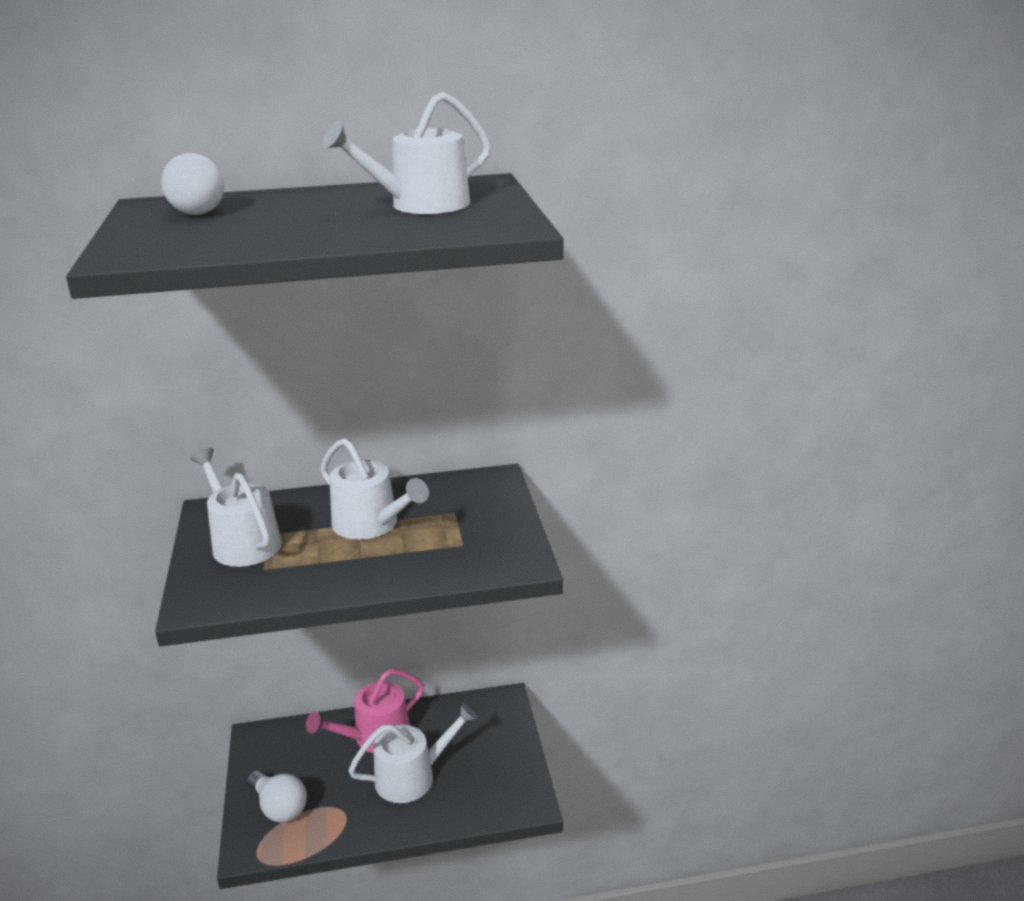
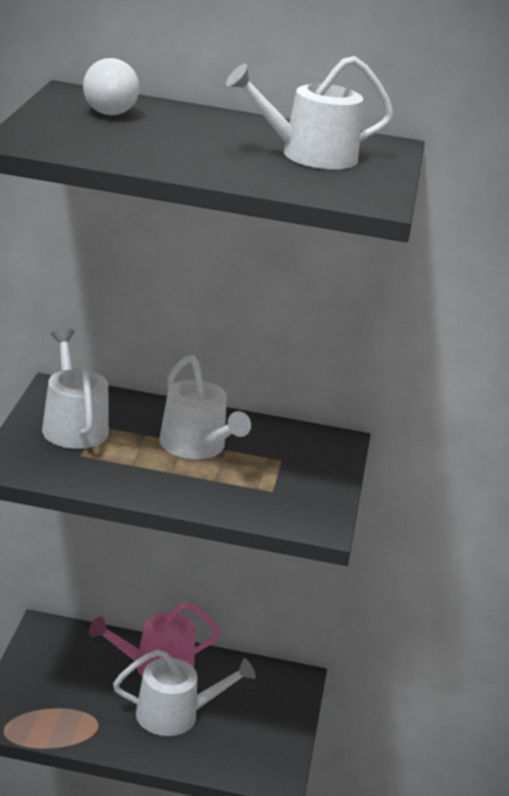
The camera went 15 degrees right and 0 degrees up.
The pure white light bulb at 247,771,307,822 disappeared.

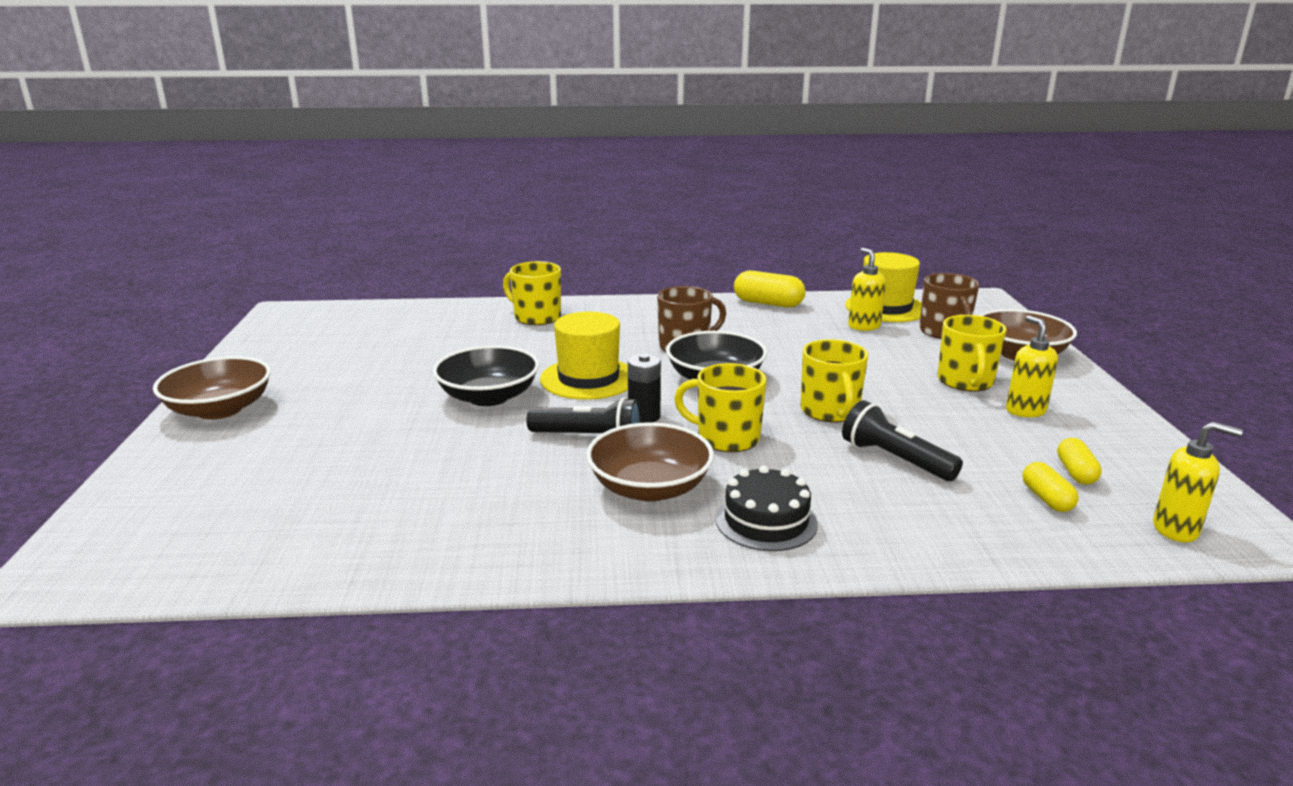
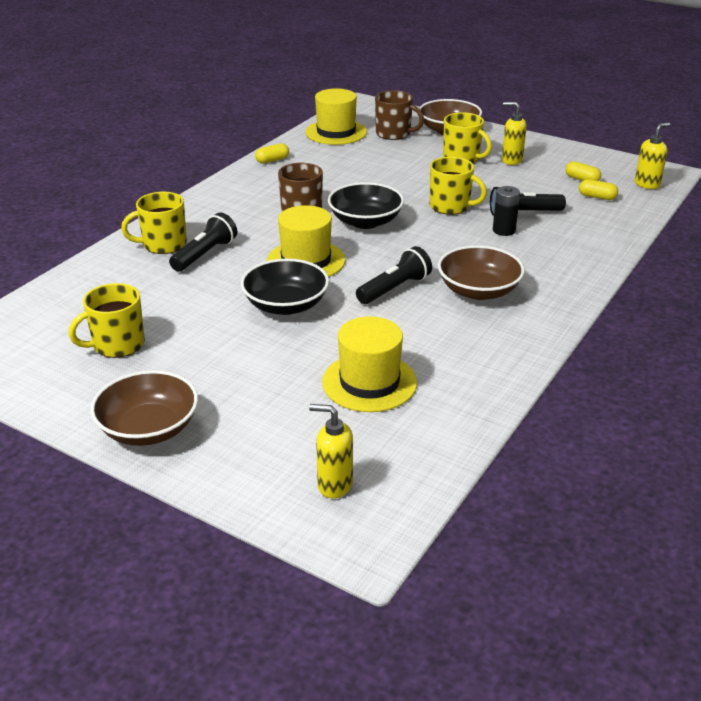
The camera went 55 degrees left and 10 degrees up.
The jet-black cake at 716,466,818,551 disappeared.
The jet-black pocket torch at 169,212,237,272 appeared.
The bright yellow top hat at 322,316,417,412 appeared.
The jet-black battery moved from 628,354,661,423 to 493,186,520,236.
The bright yellow tea mug moved from 674,363,767,452 to 69,283,145,358.
The bright yellow soap dispenser moved from 848,248,886,331 to 309,404,353,499.
The bright yellow pill shape at 734,270,806,308 changed to 0.60 times the size.

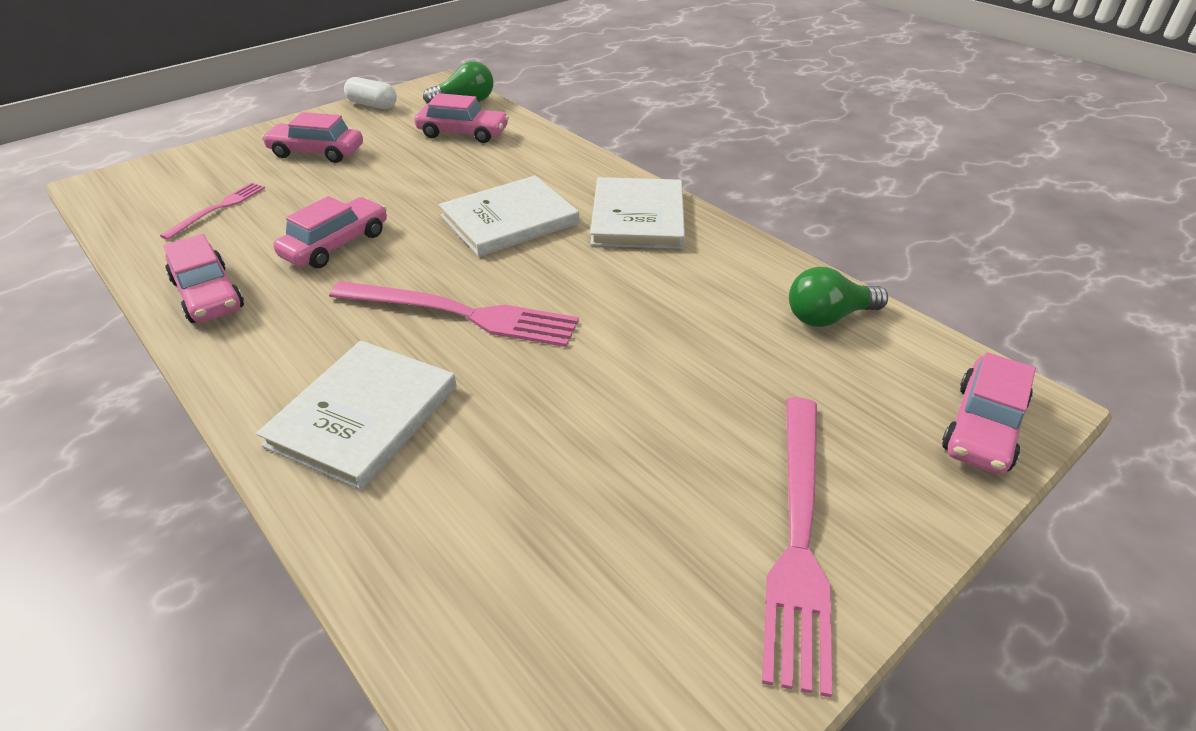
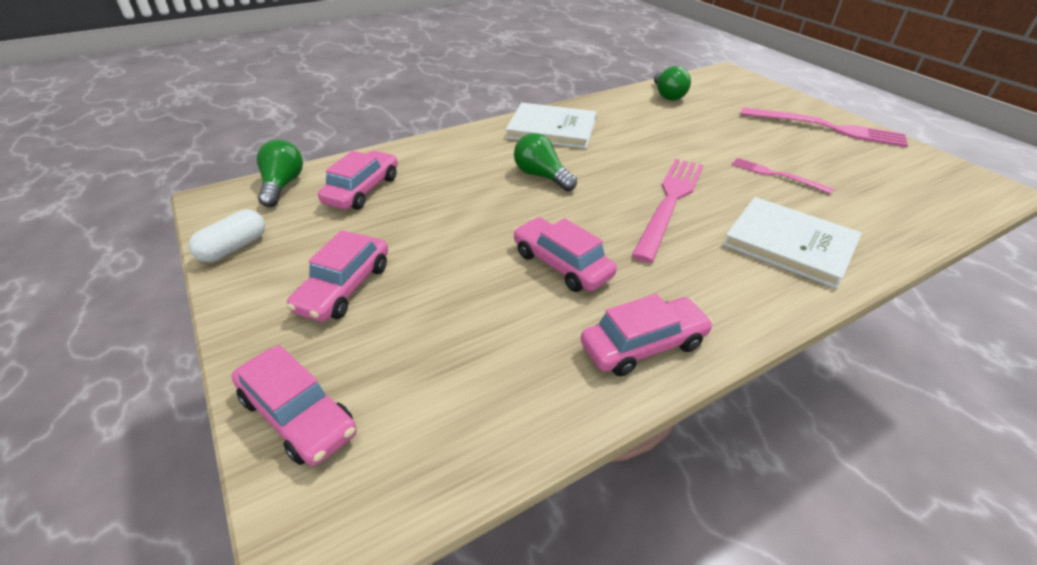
The camera went 80 degrees left and 0 degrees up.
The rose-pink fork moved from 160,183,265,240 to 732,158,834,194.
The rose-pink automobile moved from 942,352,1036,475 to 231,345,357,466.
The pure white hardcover at 439,176,579,257 was replaced by the green light bulb at 514,133,577,191.

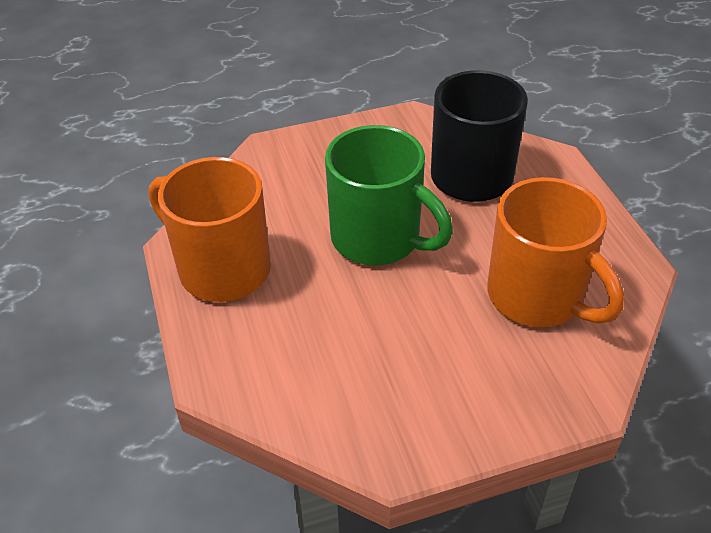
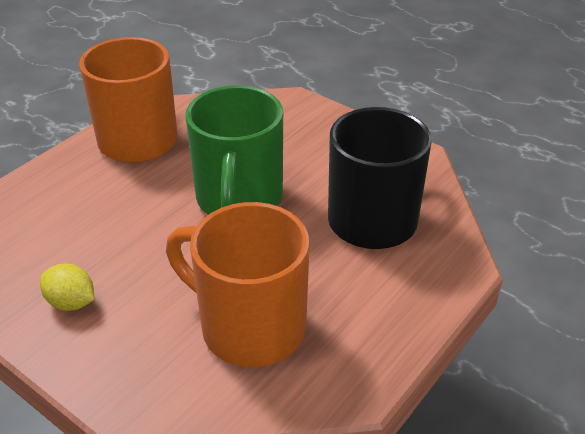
The camera went 55 degrees right and 5 degrees down.
The bright yellow citrus fruit at 40,264,94,311 appeared.
The orange-coloured tea mug at 487,177,624,327 turned 105 degrees clockwise.

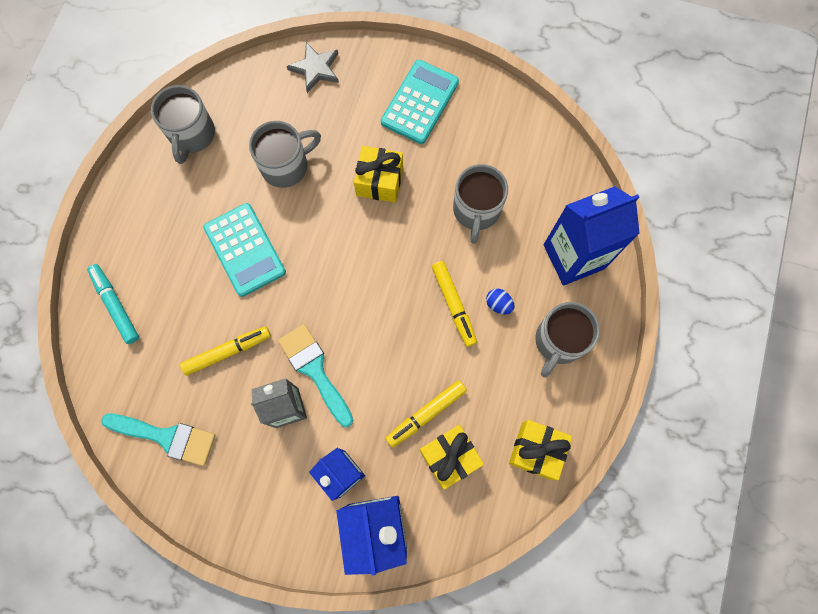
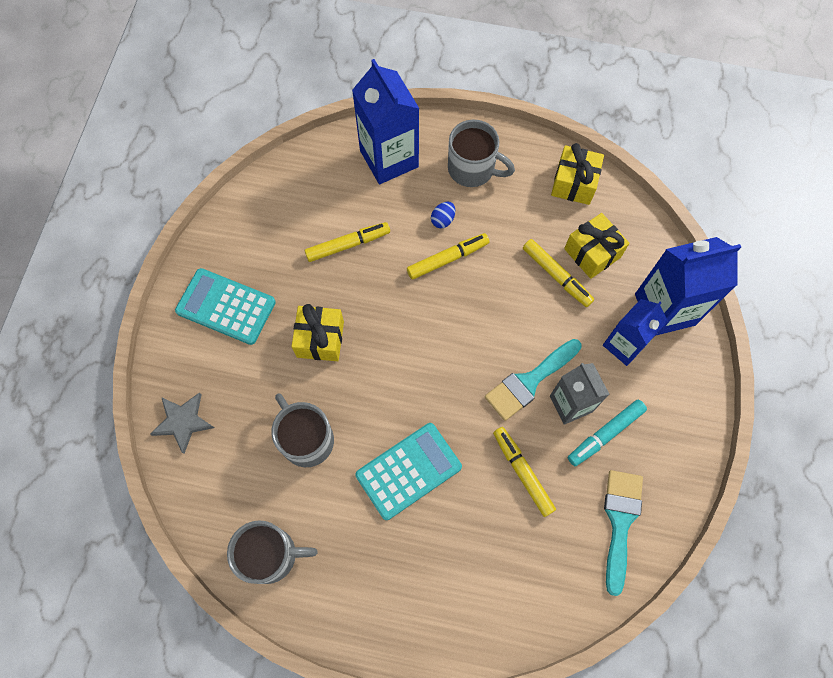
The camera went 95 degrees left and 5 degrees down.
The aqua marker pen moved from 87,264,139,344 to 568,399,647,466.
The ash-grey tea mug at 453,164,508,244 was replaced by the bright yellow marker pen at 305,222,390,262.

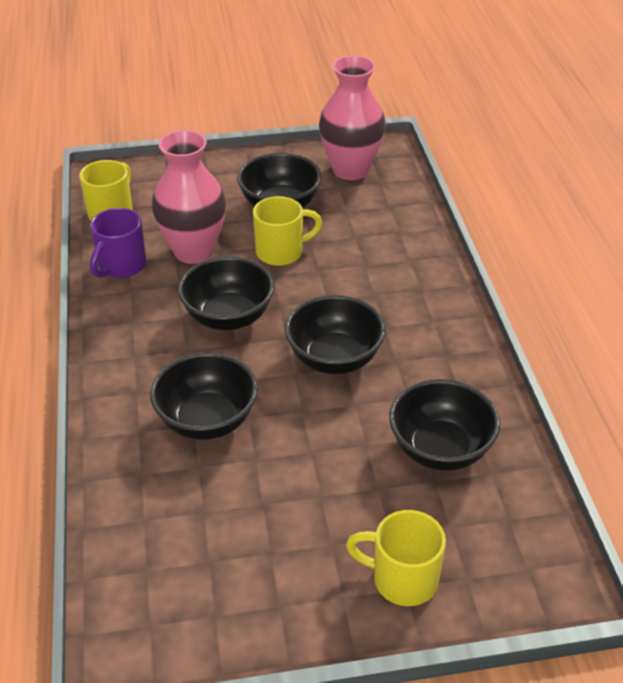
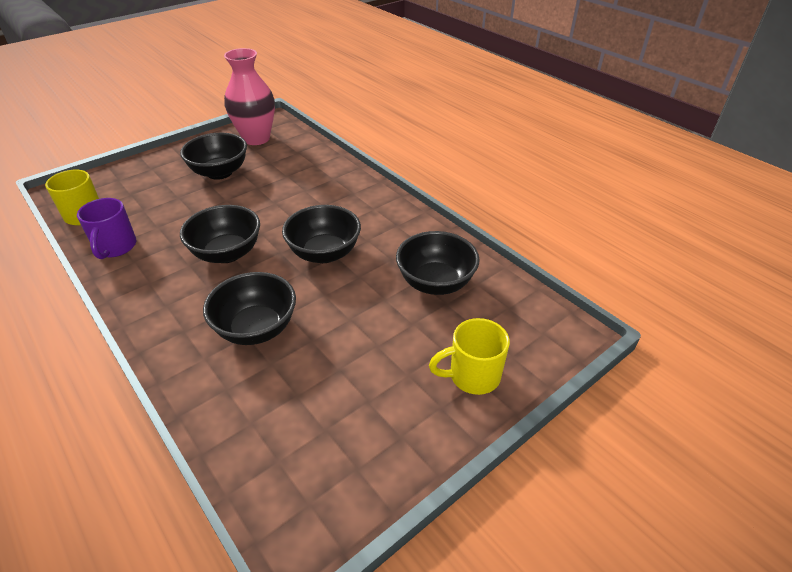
The camera went 30 degrees left and 0 degrees up.
The rose-pink vase at 152,130,226,264 disappeared.
The bright yellow tea mug at 253,196,322,266 disappeared.

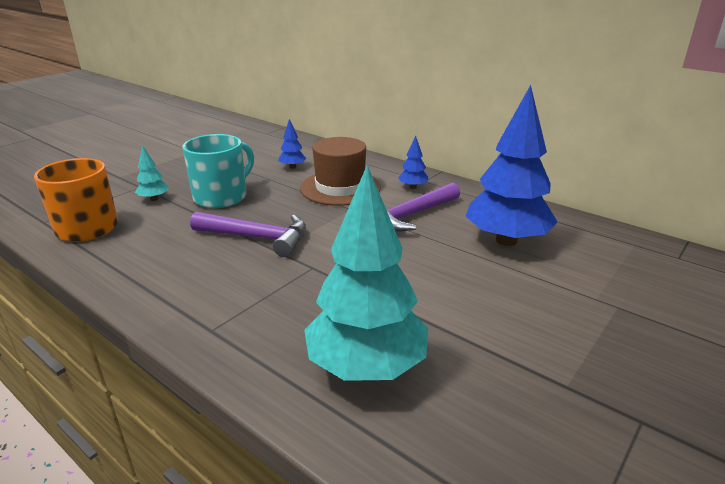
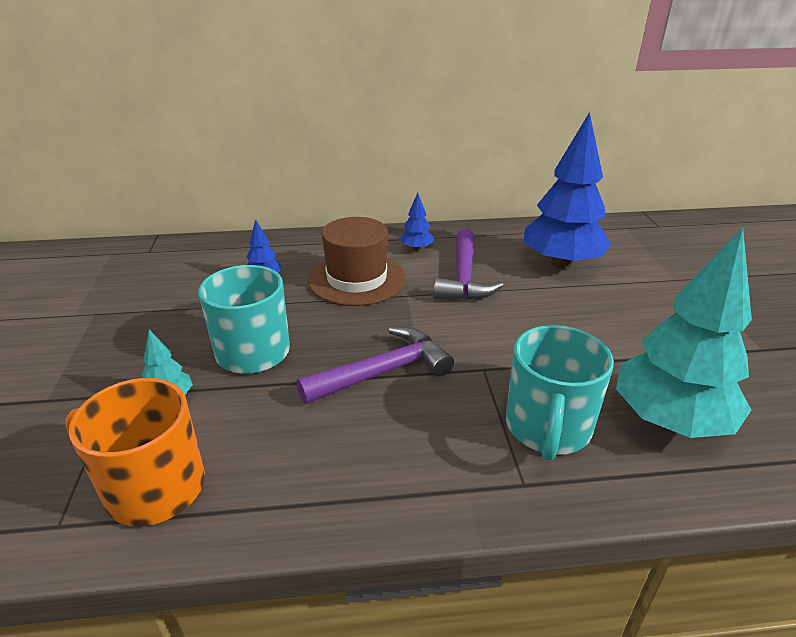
The camera went 45 degrees left and 5 degrees up.
The aqua tea mug at 506,325,614,461 appeared.

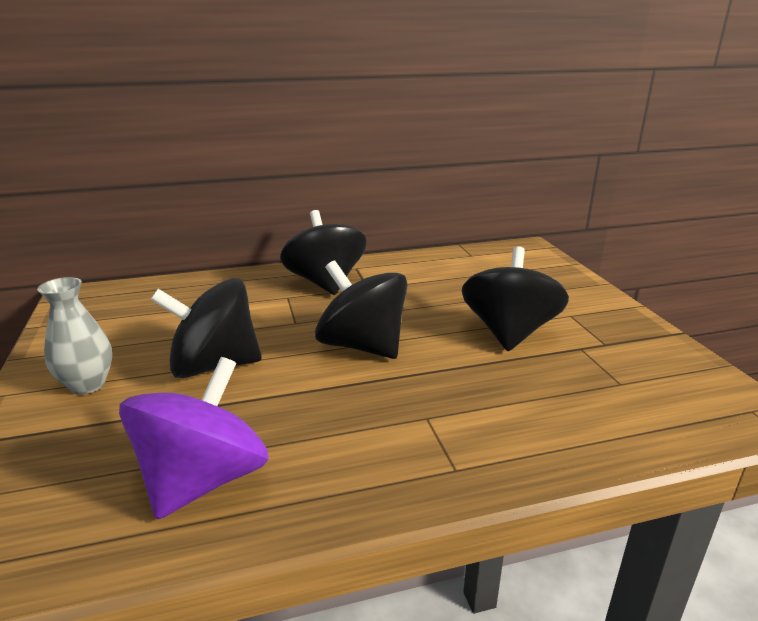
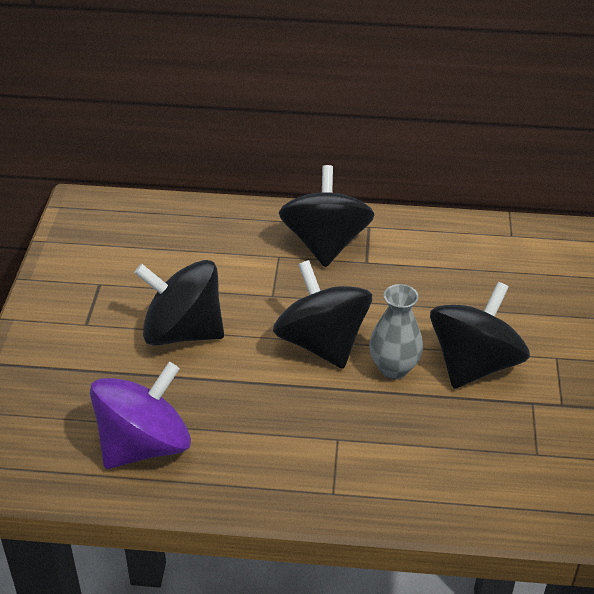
The camera went 20 degrees right and 15 degrees up.
The ash-grey vase moved from 37,277,112,395 to 369,284,423,379.

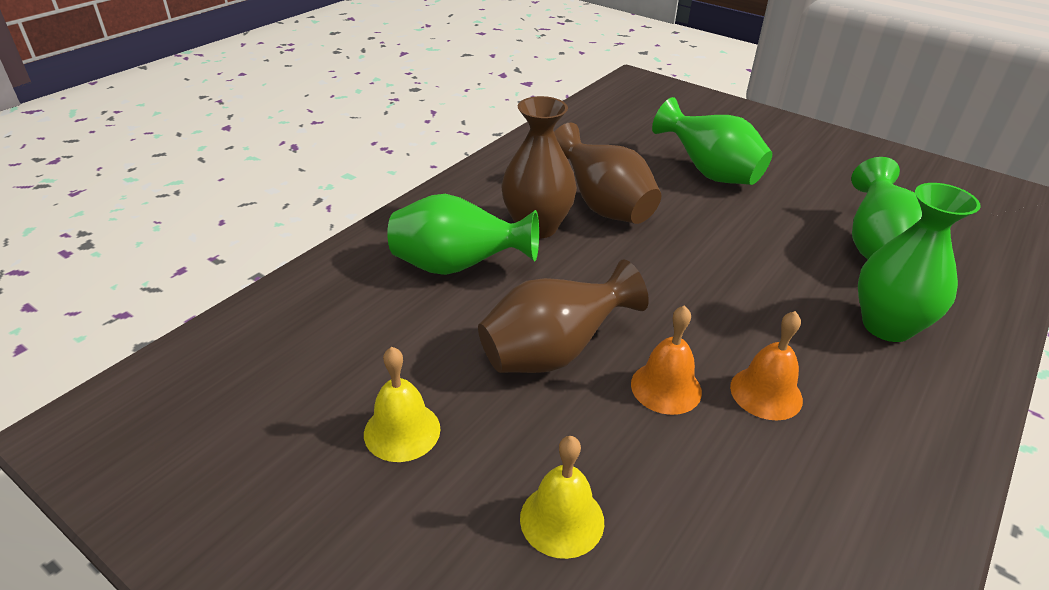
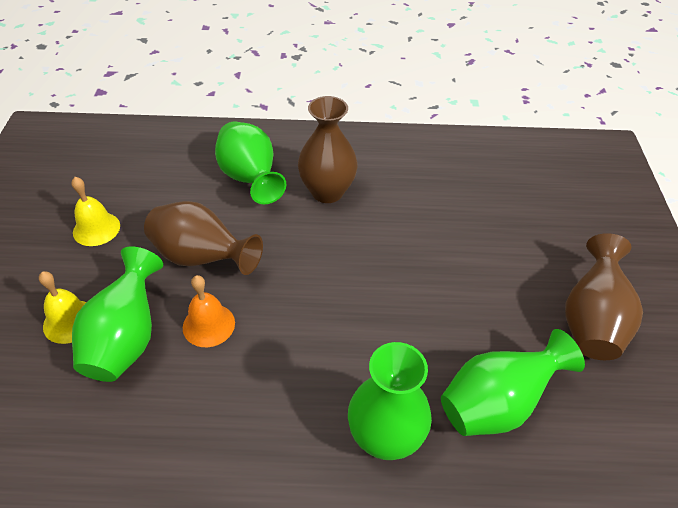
The camera went 55 degrees right and 10 degrees up.
The orange-coloured school bell at 730,311,803,421 disappeared.
The brown vase moved from 554,123,661,224 to 565,233,643,360.
The green vase moved from 652,97,772,185 to 72,247,163,382.

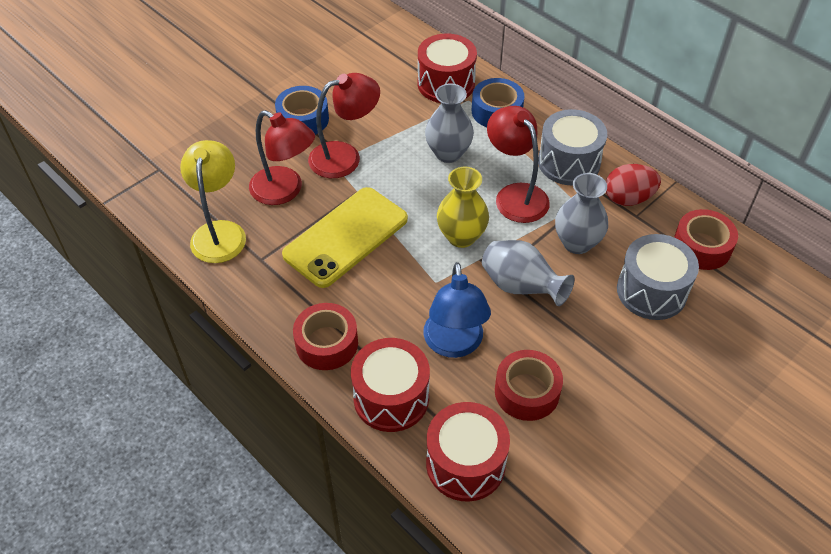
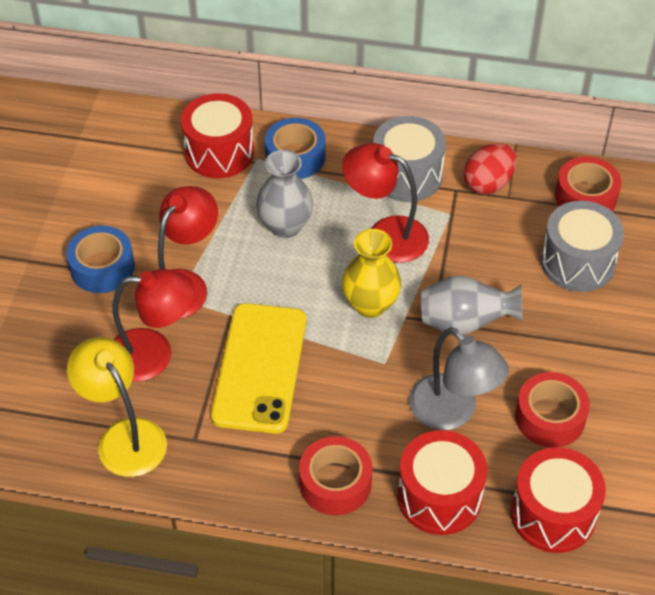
The camera went 35 degrees left and 0 degrees up.
The ash-grey vase at 555,173,608,254 disappeared.
The cobalt desk lamp at 423,262,491,358 became the ash-grey desk lamp at 409,327,509,430.

